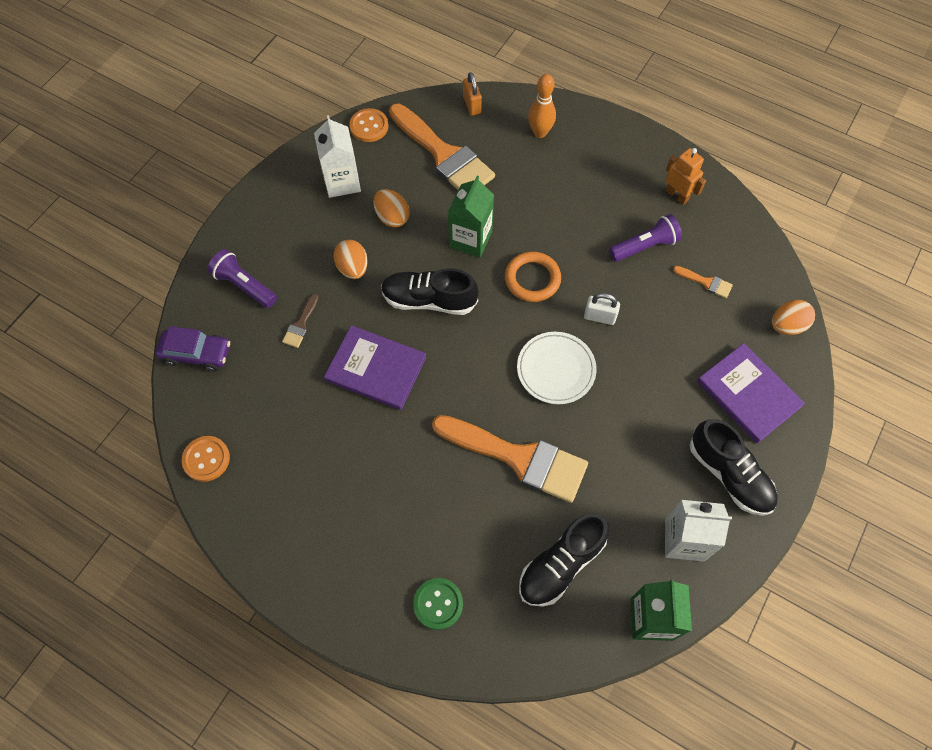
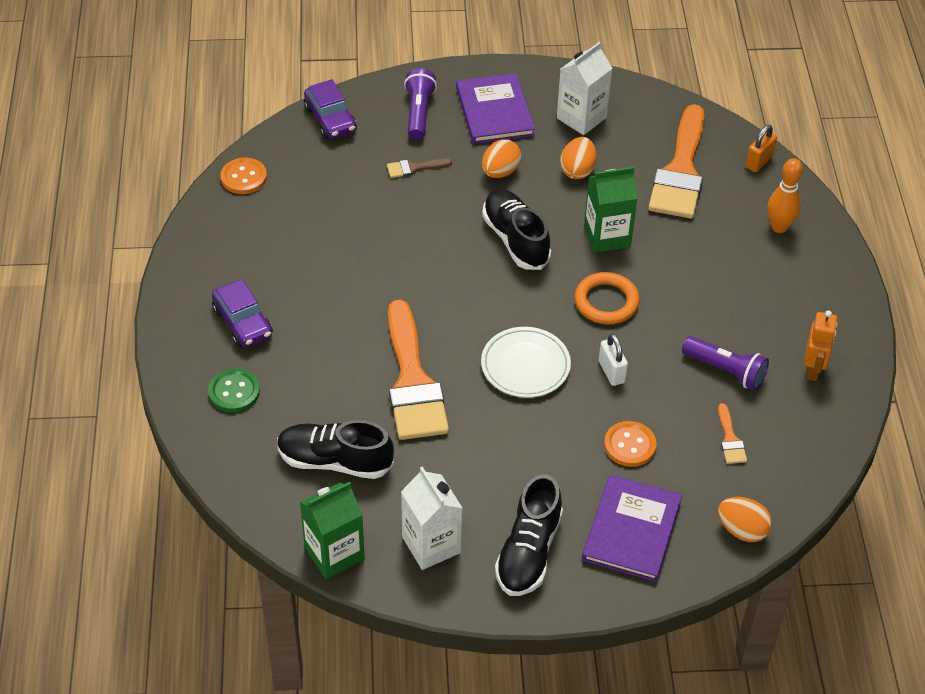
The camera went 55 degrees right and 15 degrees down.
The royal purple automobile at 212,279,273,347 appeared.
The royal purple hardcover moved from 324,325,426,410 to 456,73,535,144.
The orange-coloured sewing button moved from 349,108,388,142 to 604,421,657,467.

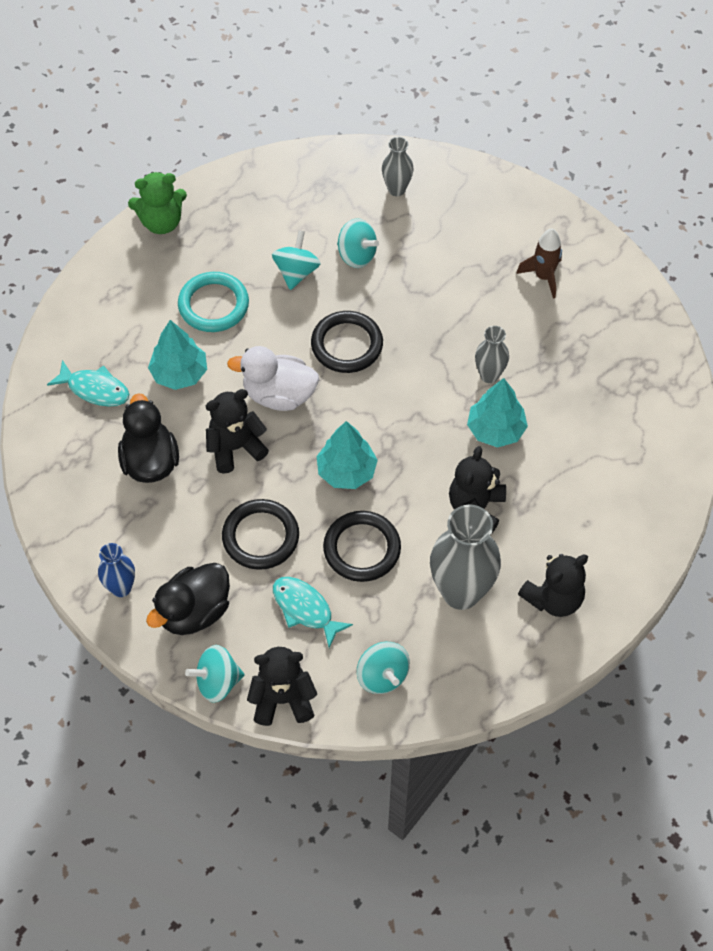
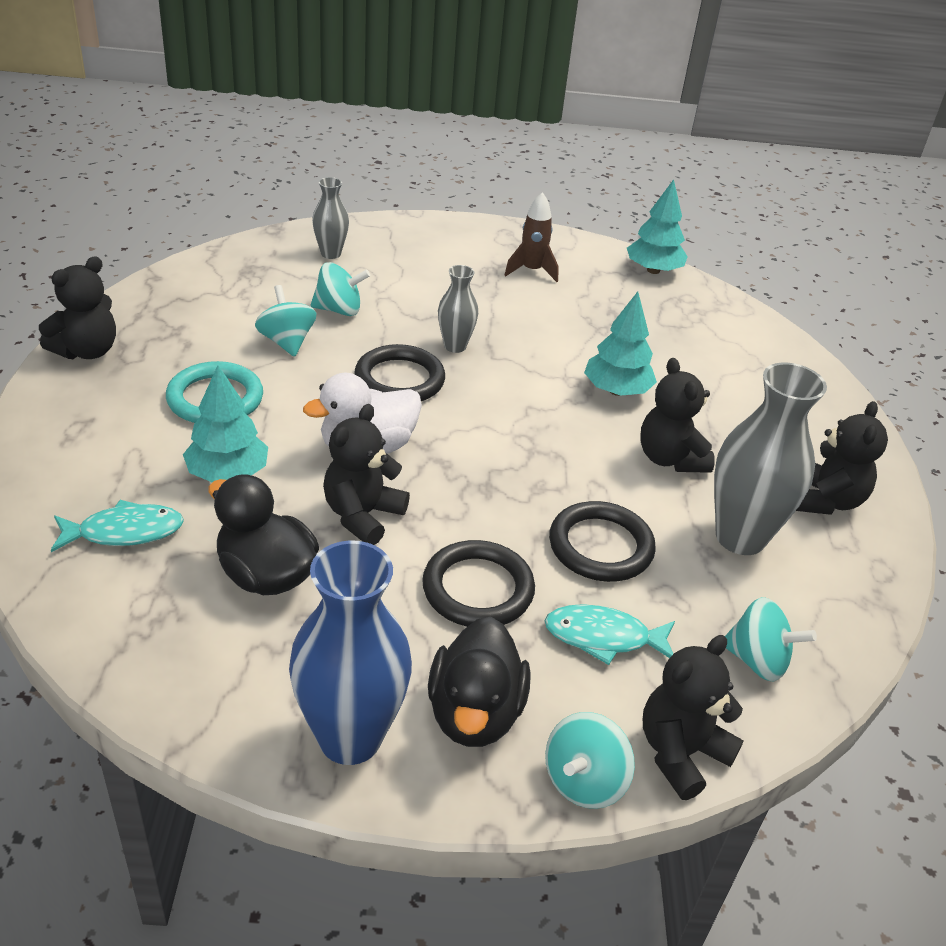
The camera went 40 degrees left and 20 degrees down.
The aqua tree moved from 317,421,378,489 to 627,179,688,274.
The ash-grey vase moved from 475,326,509,383 to 438,265,478,353.
The green teddy bear at 128,172,187,234 became the jet-black teddy bear at 39,256,116,359.
The cobalt vase at 98,543,135,597 changed to 1.88 times the size.

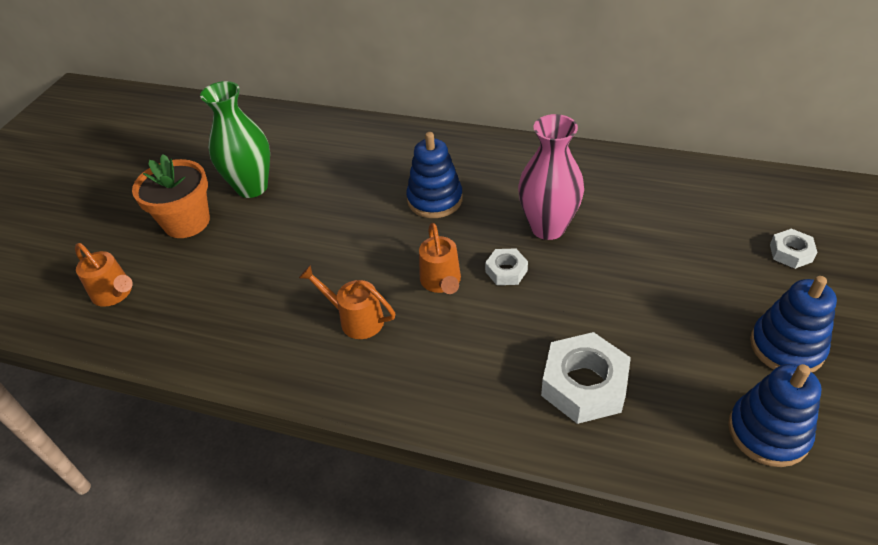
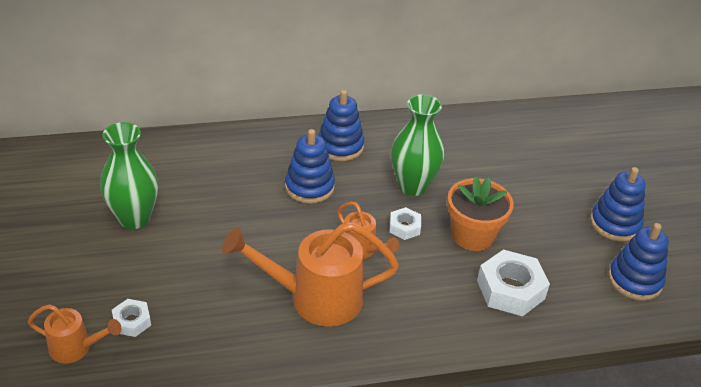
The camera went 35 degrees left and 5 degrees down.
The cobalt stacking toy at 318,90,364,161 appeared.
The orange-coloured flower pot moved from 132,154,210,238 to 447,176,514,251.
The pure white nut moved from 770,228,817,269 to 112,299,151,337.
The rose-pink vase at 518,114,584,240 became the green vase at 391,94,444,196.
The orange-coloured watering pot at 299,265,395,339 changed to 1.87 times the size.

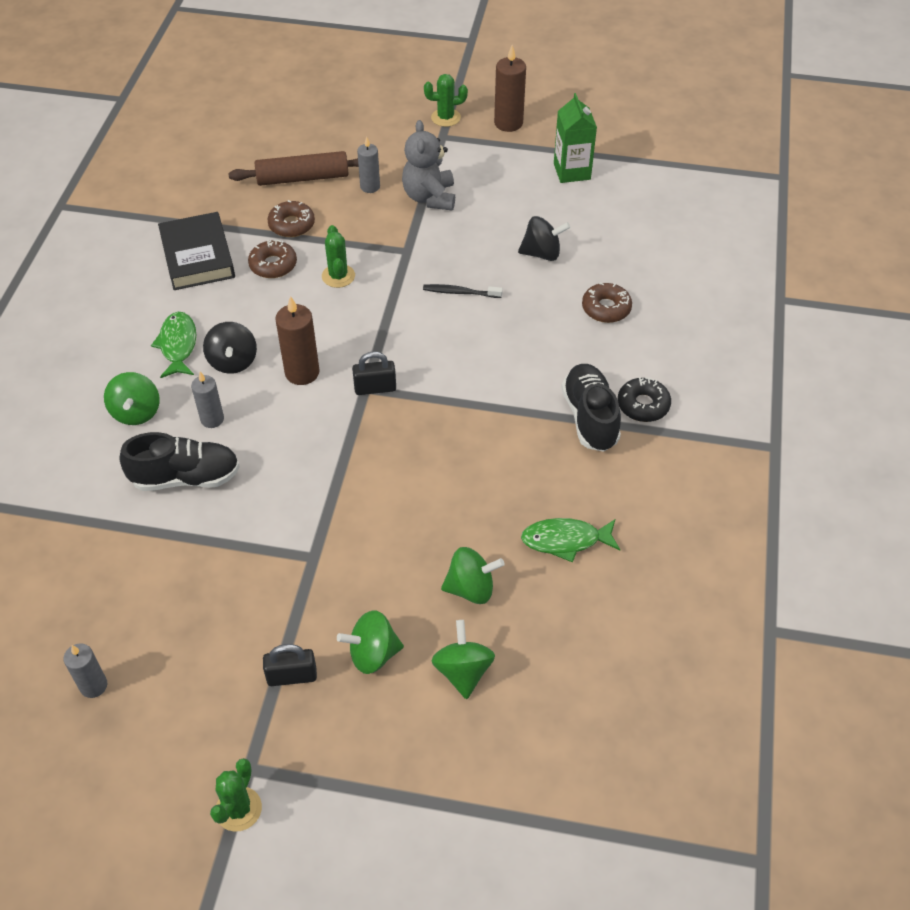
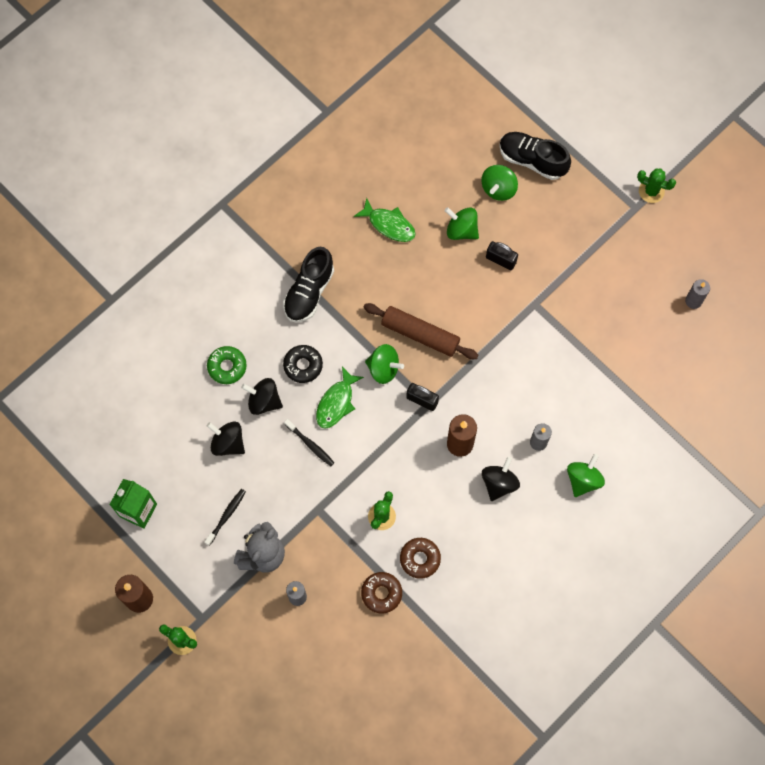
The camera went 145 degrees left and 20 degrees up.
The jet-black hardcover at 158,212,235,290 disappeared.
The jet-black toothbrush at 205,489,246,546 appeared.
The jet-black toy top at 241,378,283,415 appeared.
The jet-black sneaker moved from 119,432,240,491 to 499,132,571,180.
The green fish moved from 151,312,196,378 to 316,366,364,429.
The brown dough roller moved from 228,151,359,186 to 363,303,479,359.
The jet-black padlock moved from 263,644,317,686 to 486,241,518,270.
The green toy top moved from 337,610,404,674 to 365,344,404,384.
The jet-black doughnut moved from 618,378,671,422 to 283,345,323,383.
The brown doughnut at 582,283,632,323 became the green doughnut at 207,346,247,384.
The green saguaro cactus at 210,758,262,832 turned 60 degrees clockwise.

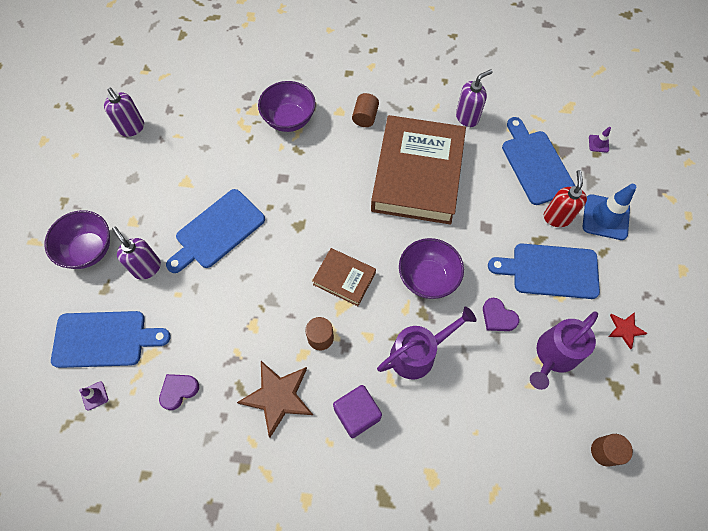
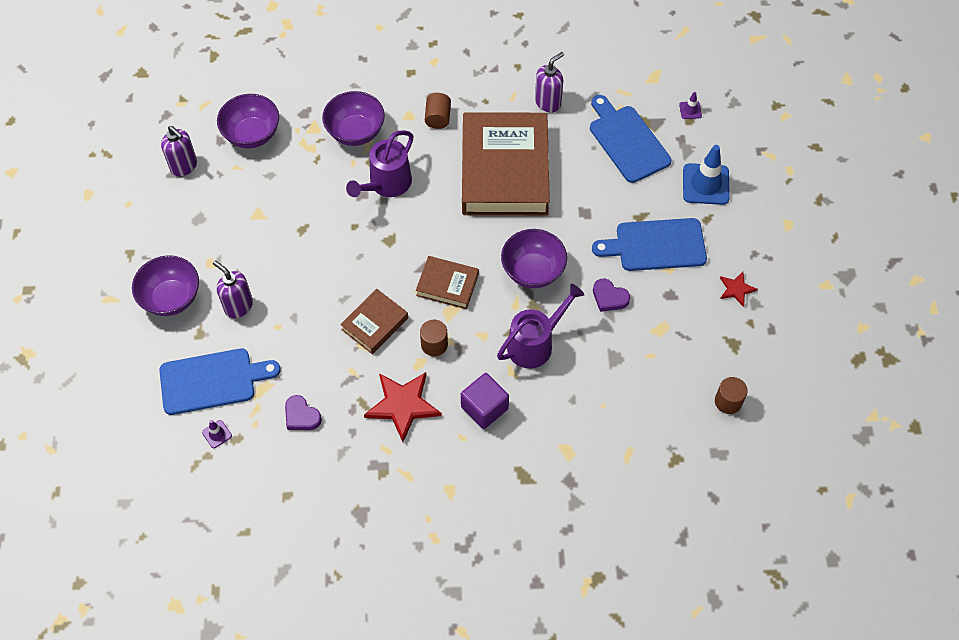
The camera went 10 degrees left and 5 degrees down.
The cobalt bread board at 166,189,265,273 disappeared.
The scarlet soap dispenser at 544,170,587,227 disappeared.
The royal purple bowl at 217,94,279,148 appeared.
The brown hardcover at 340,289,408,354 appeared.
The royal purple watering pot moved from 530,312,598,390 to 346,130,414,197.
The brown five-pointed star at 237,361,313,438 became the scarlet five-pointed star at 364,372,442,442.
The royal purple heart at 159,374,199,410 turned 90 degrees counterclockwise.

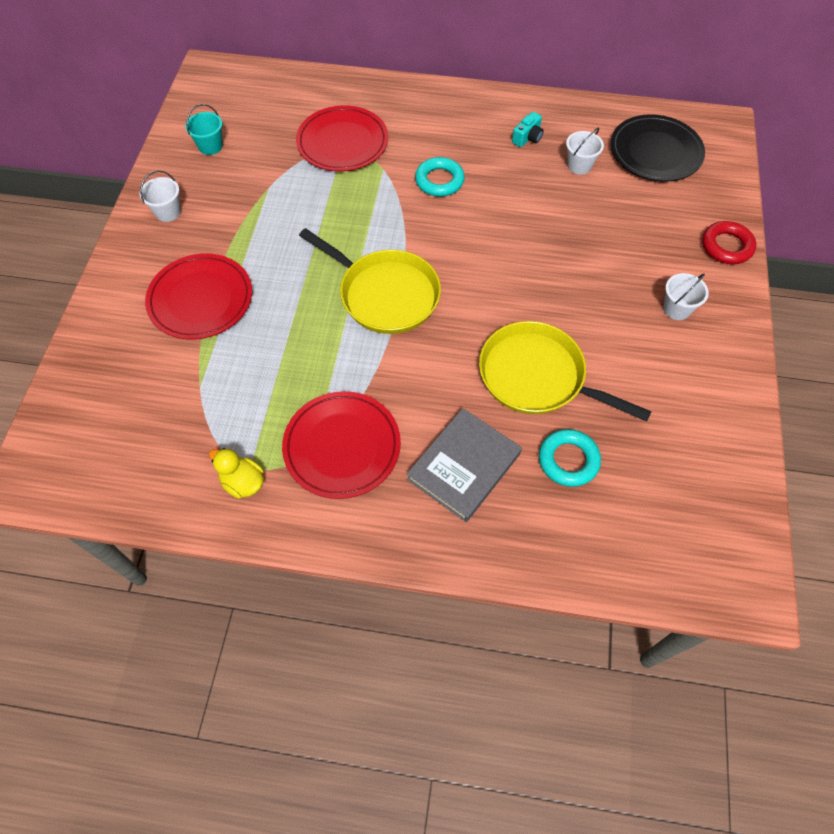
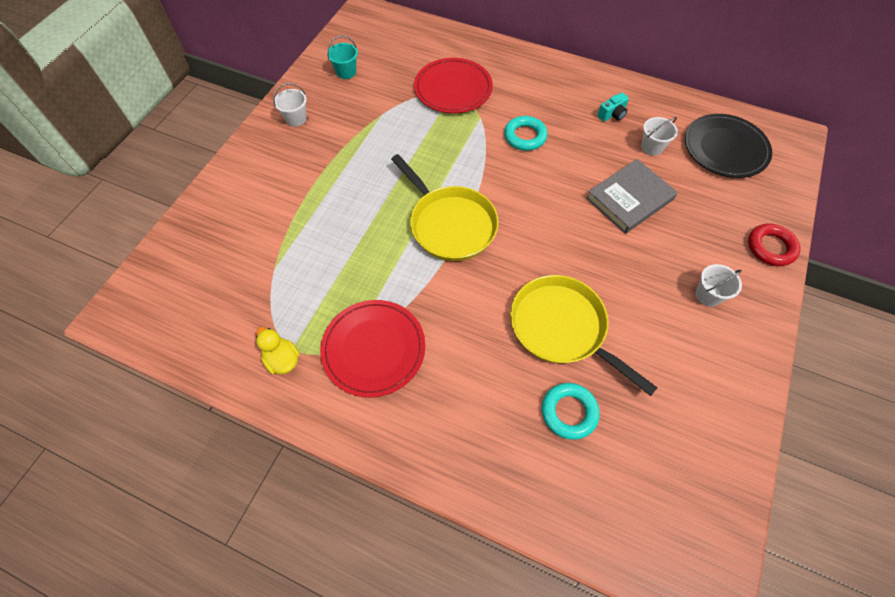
The camera went 15 degrees right and 0 degrees up.
The scarlet flat dish at 145,253,252,339 disappeared.
The ash-grey hardcover moved from 407,408,522,522 to 586,159,678,234.

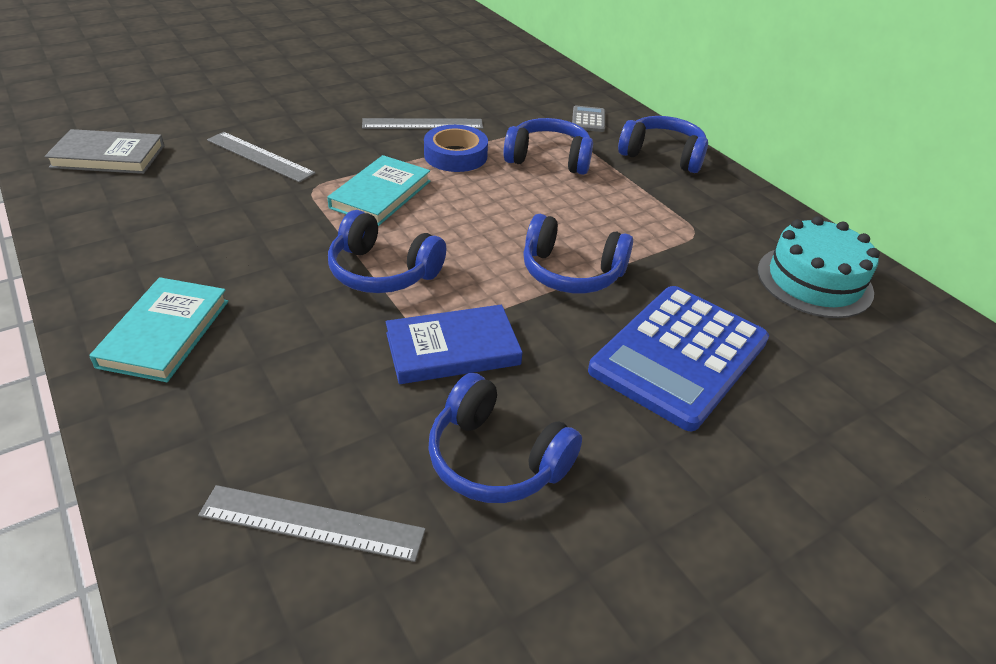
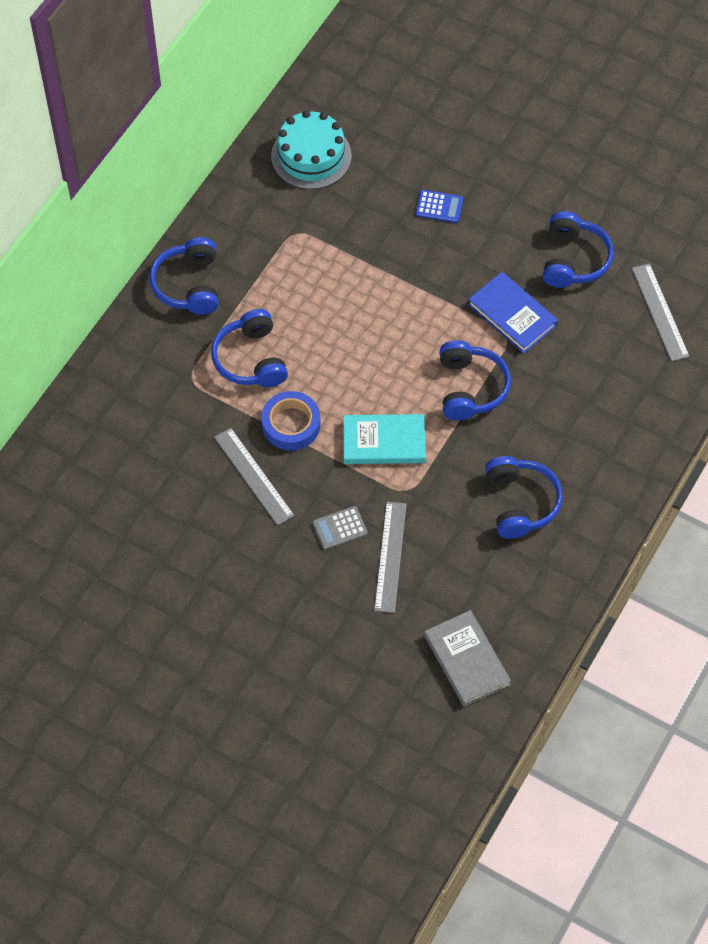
The camera went 115 degrees left and 20 degrees up.
The aqua hardcover at 89,277,228,382 disappeared.
The cobalt over-ear headphones moved from 523,214,633,293 to 485,456,563,539.
The ash-grey adding machine moved from 572,106,605,132 to 313,506,368,550.
The cobalt adding machine at 588,286,769,431 changed to 0.41 times the size.

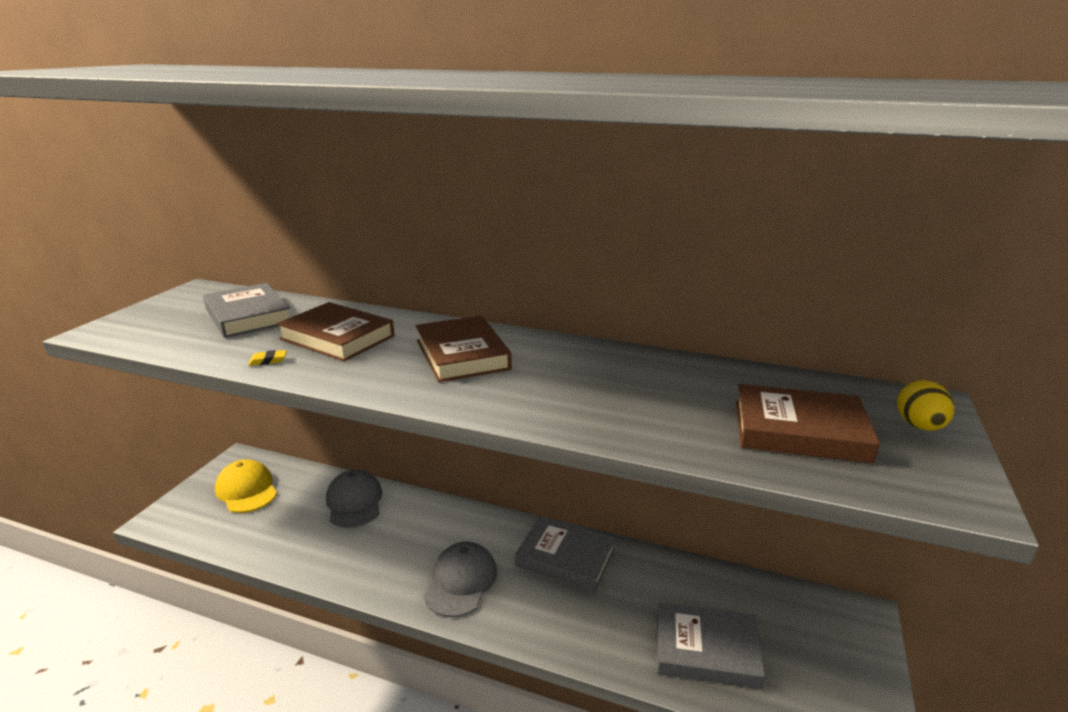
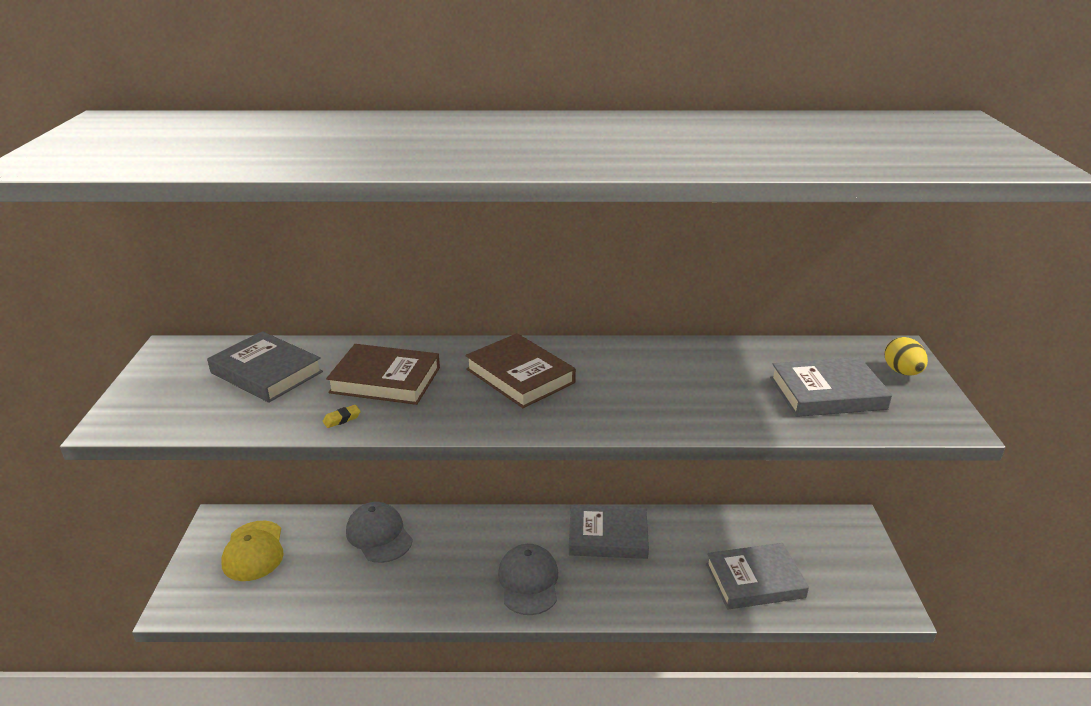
The camera went 20 degrees left and 5 degrees up.
The brown hardcover at 736,384,880,464 became the ash-grey hardcover at 770,357,892,417.
The bright yellow peaked cap at 215,460,277,513 turned 135 degrees counterclockwise.

